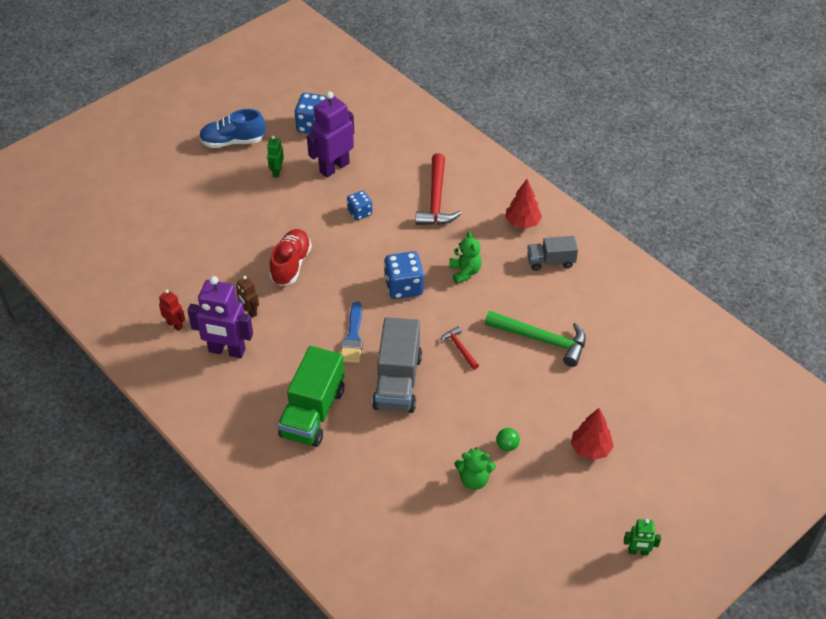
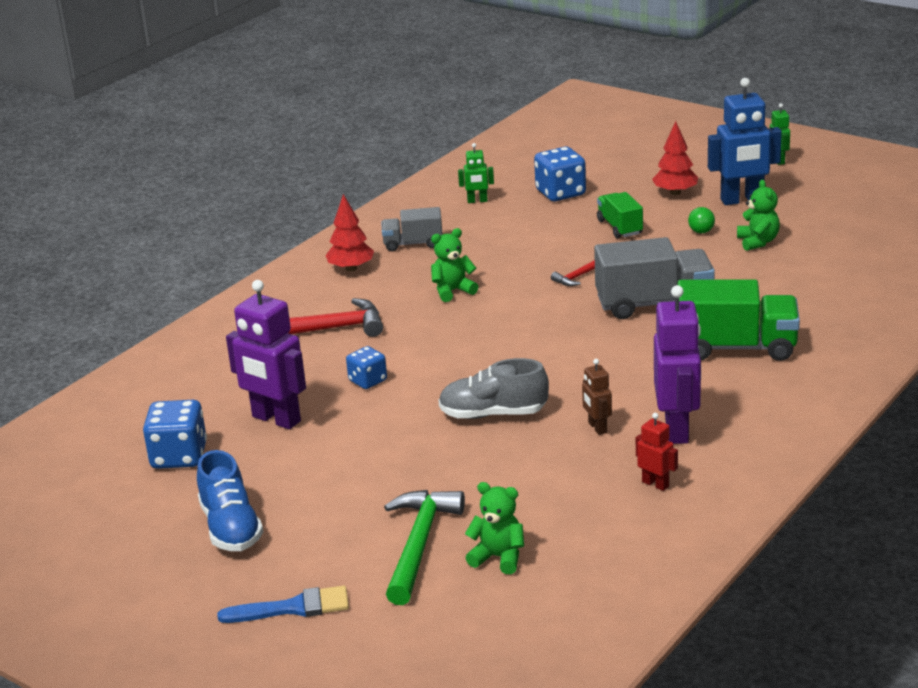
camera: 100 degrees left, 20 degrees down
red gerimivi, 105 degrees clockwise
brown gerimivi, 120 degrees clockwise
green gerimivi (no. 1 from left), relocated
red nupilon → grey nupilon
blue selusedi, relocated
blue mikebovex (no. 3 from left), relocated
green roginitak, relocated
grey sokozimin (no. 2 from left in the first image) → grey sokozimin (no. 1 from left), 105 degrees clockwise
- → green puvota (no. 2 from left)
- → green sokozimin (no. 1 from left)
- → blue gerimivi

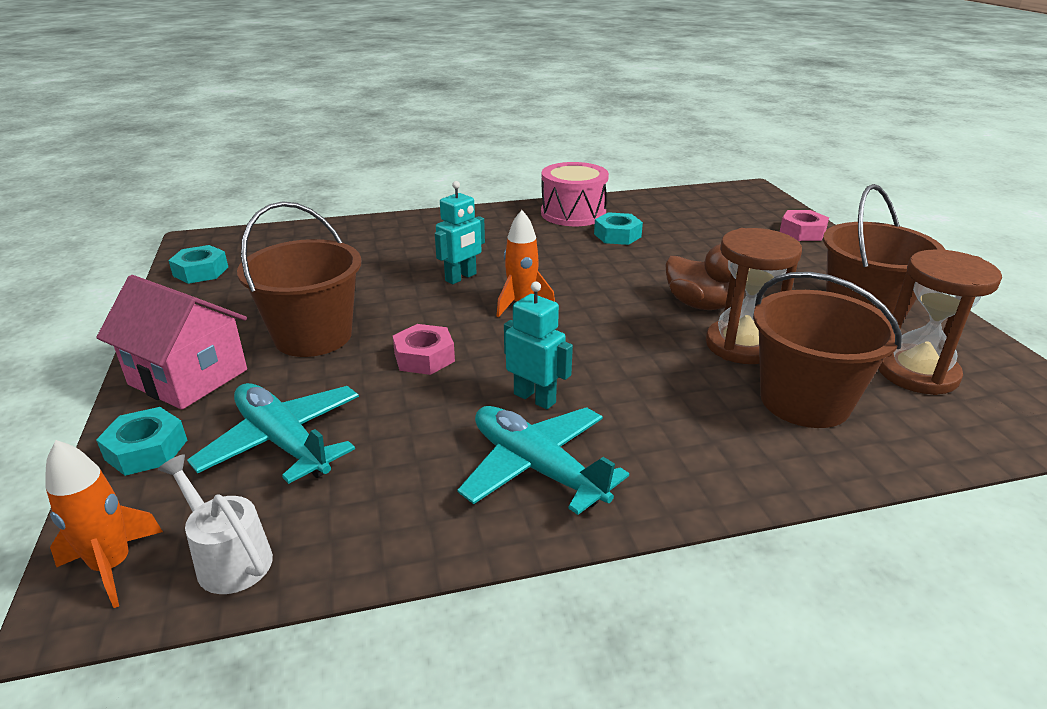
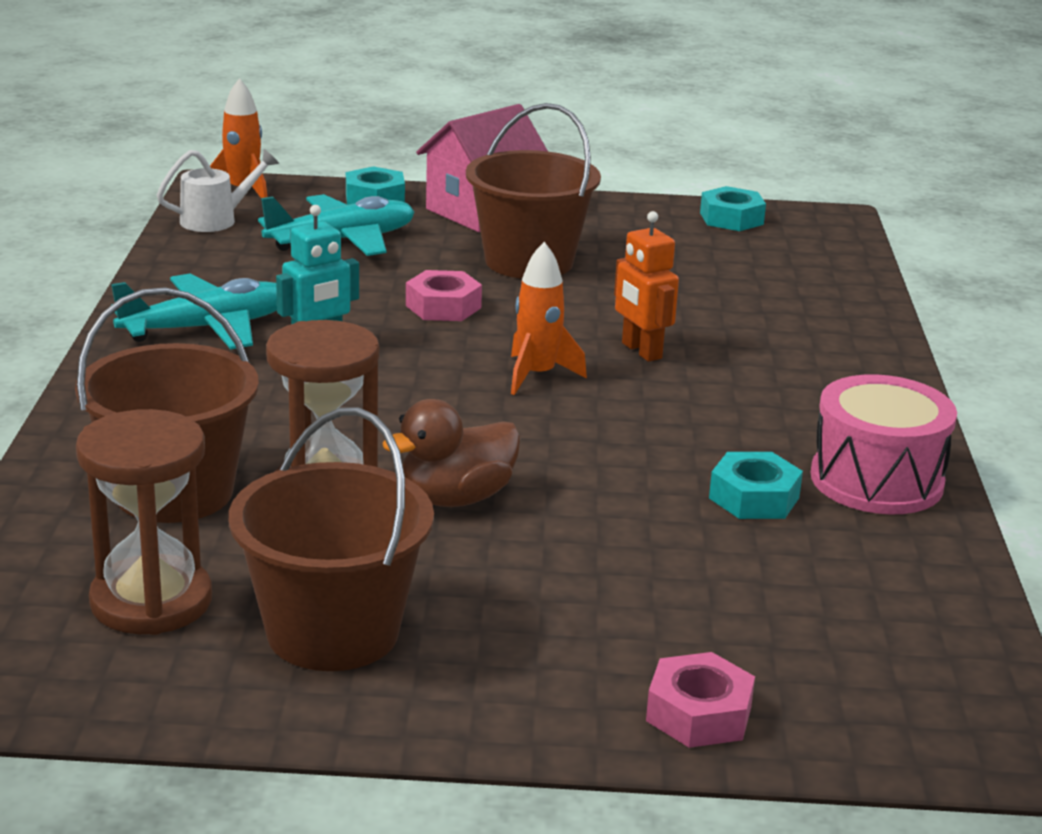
camera: 105 degrees right, 5 degrees down
turquoise gerimivi (no. 1 from left) → orange gerimivi

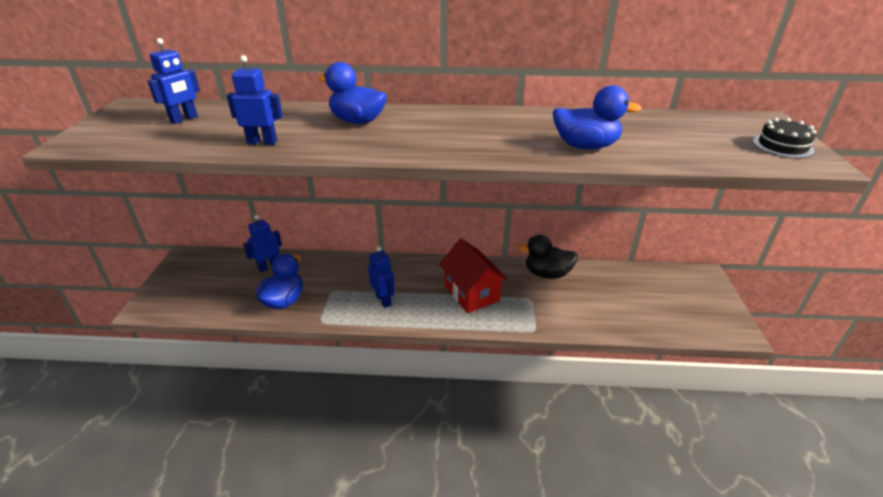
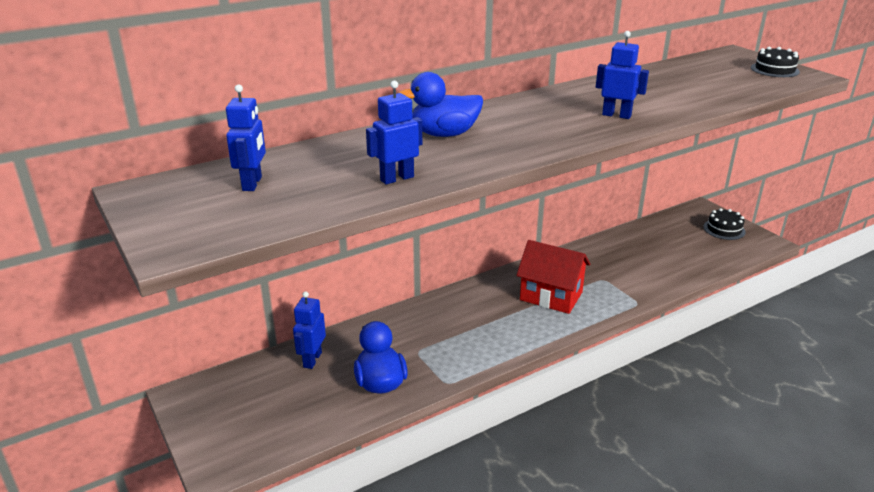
camera: 35 degrees left, 5 degrees down
blue gerimivi (no. 4 from left), relocated
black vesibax → -
blue vesibax (no. 3 from left) → -
- → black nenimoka (no. 1 from left)

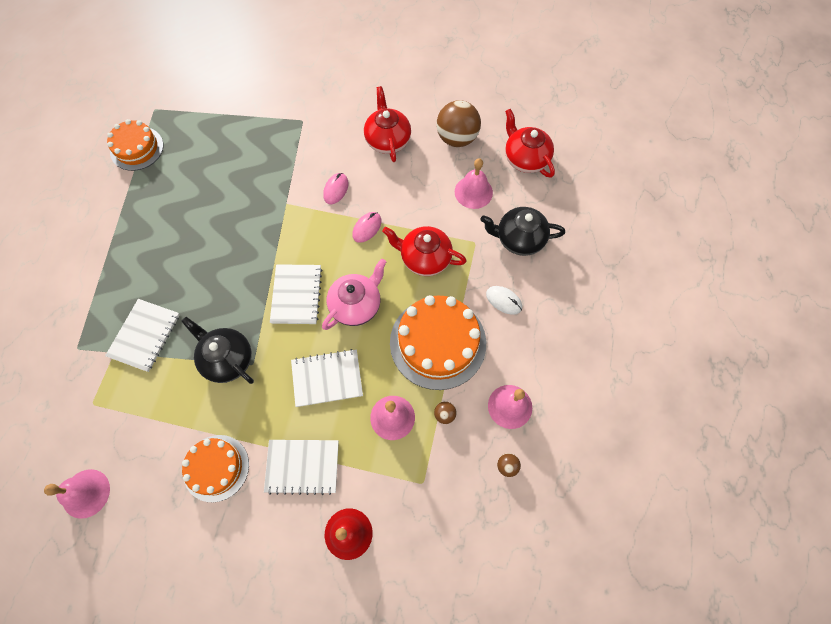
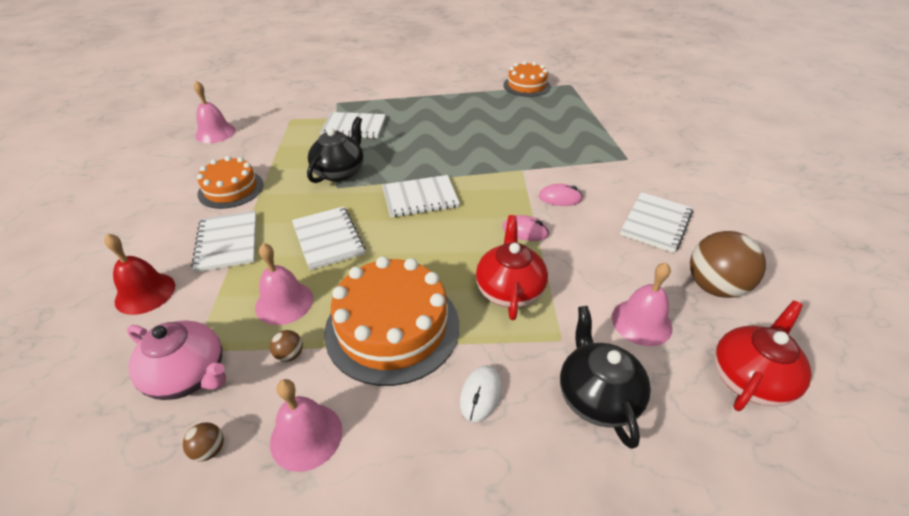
camera: 75 degrees right, 25 degrees down
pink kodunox, relocated
red kodunox (no. 1 from left) → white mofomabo (no. 5 from left)

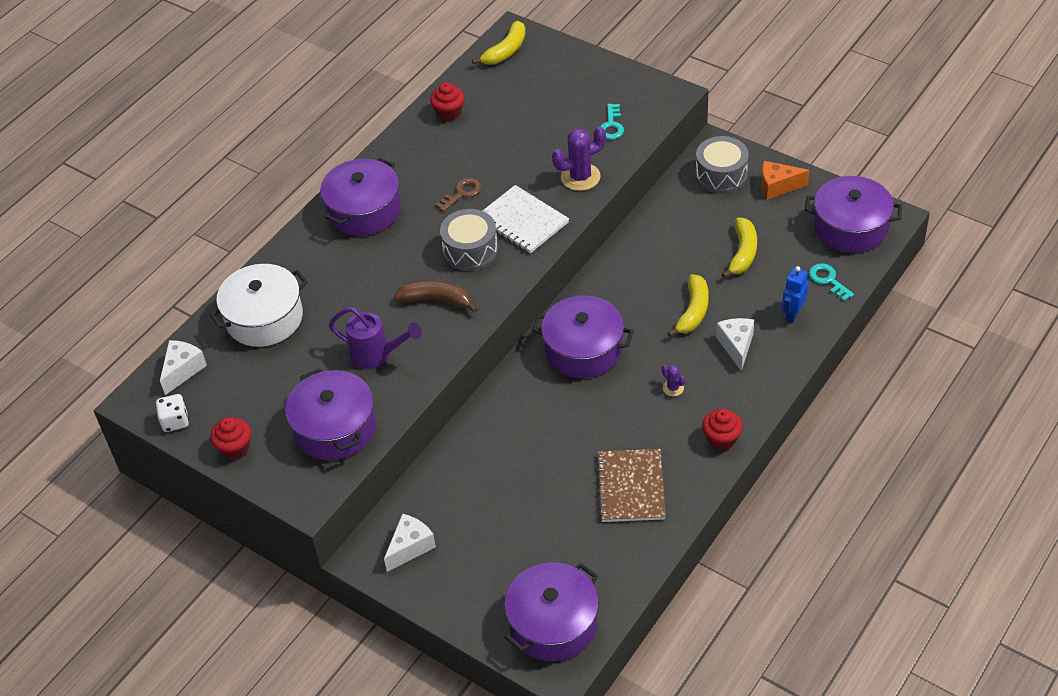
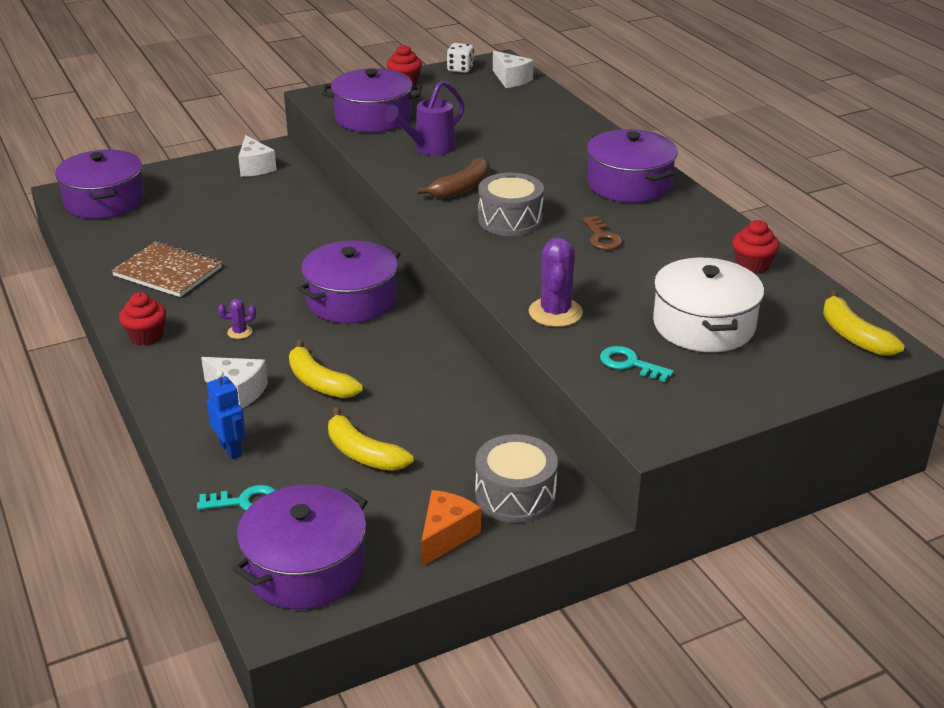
camera: 115 degrees right, 15 degrees down
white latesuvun, relocated
white mofomabo → -

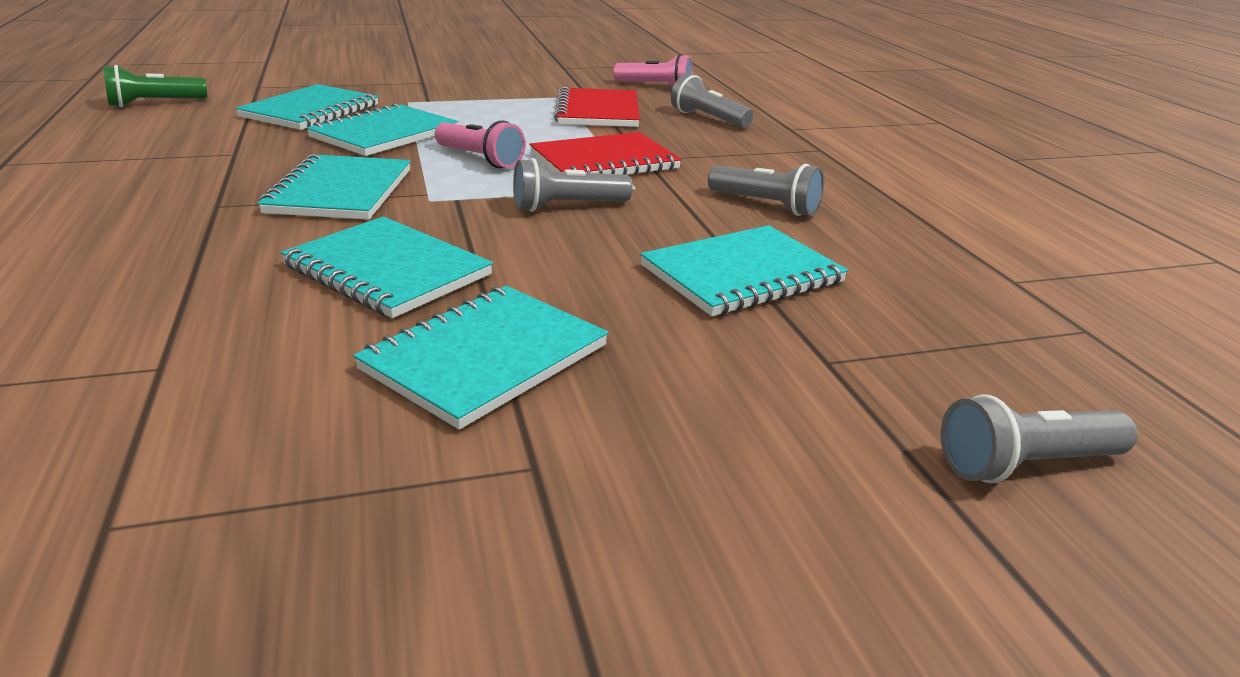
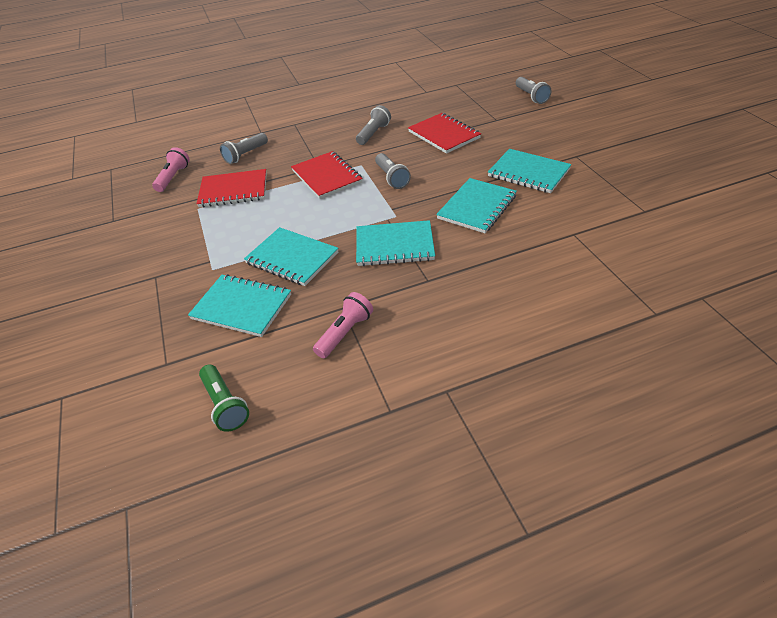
camera: 90 degrees left, 15 degrees up
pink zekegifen (no. 1 from left in the first image) → pink zekegifen (no. 2 from left), relocated
turquoise mofomabo (no. 6 from left) → red mofomabo (no. 3 from left)

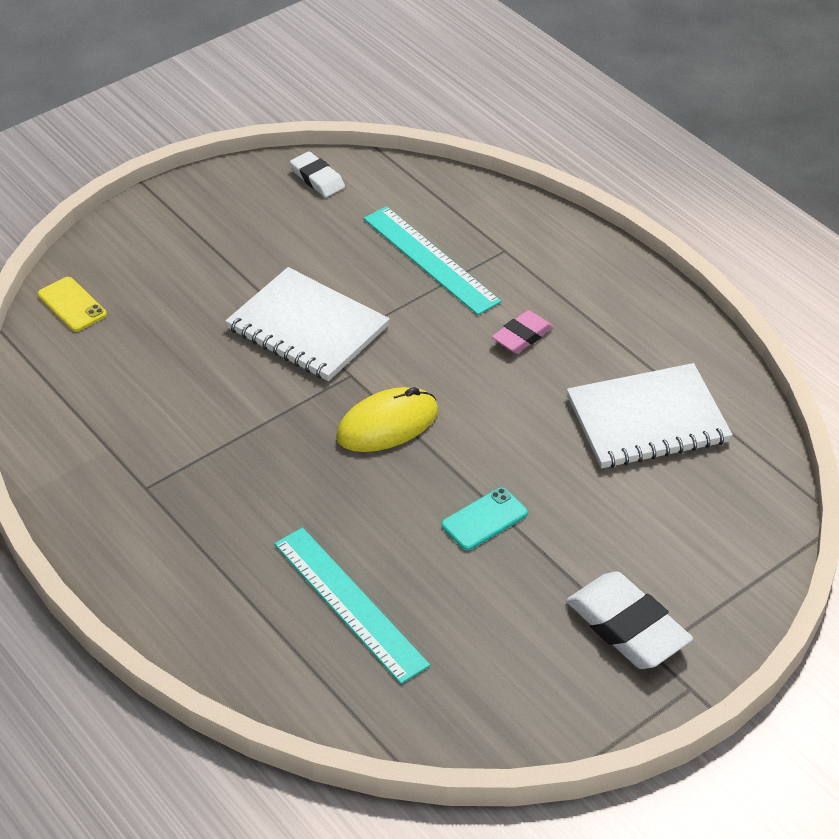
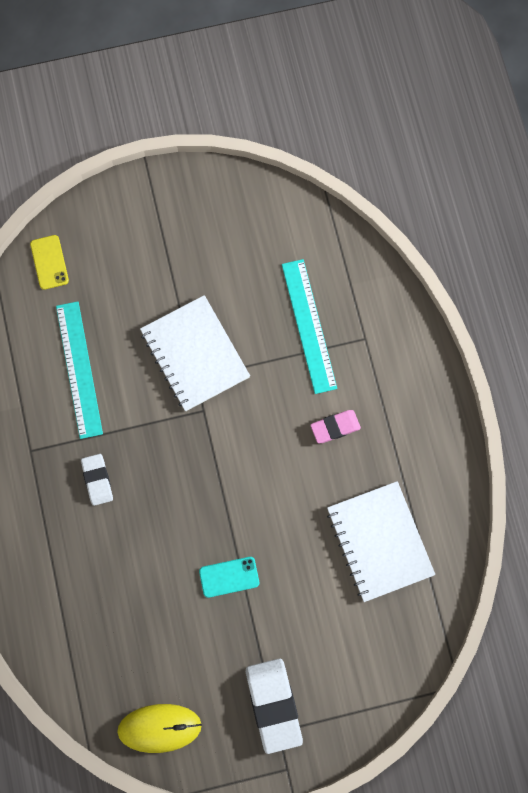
camera: 25 degrees right, 30 degrees up
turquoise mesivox (no. 1 from left), relocated
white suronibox (no. 1 from left), relocated
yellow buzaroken, relocated
white mofomabo (no. 2 from left), 60 degrees clockwise

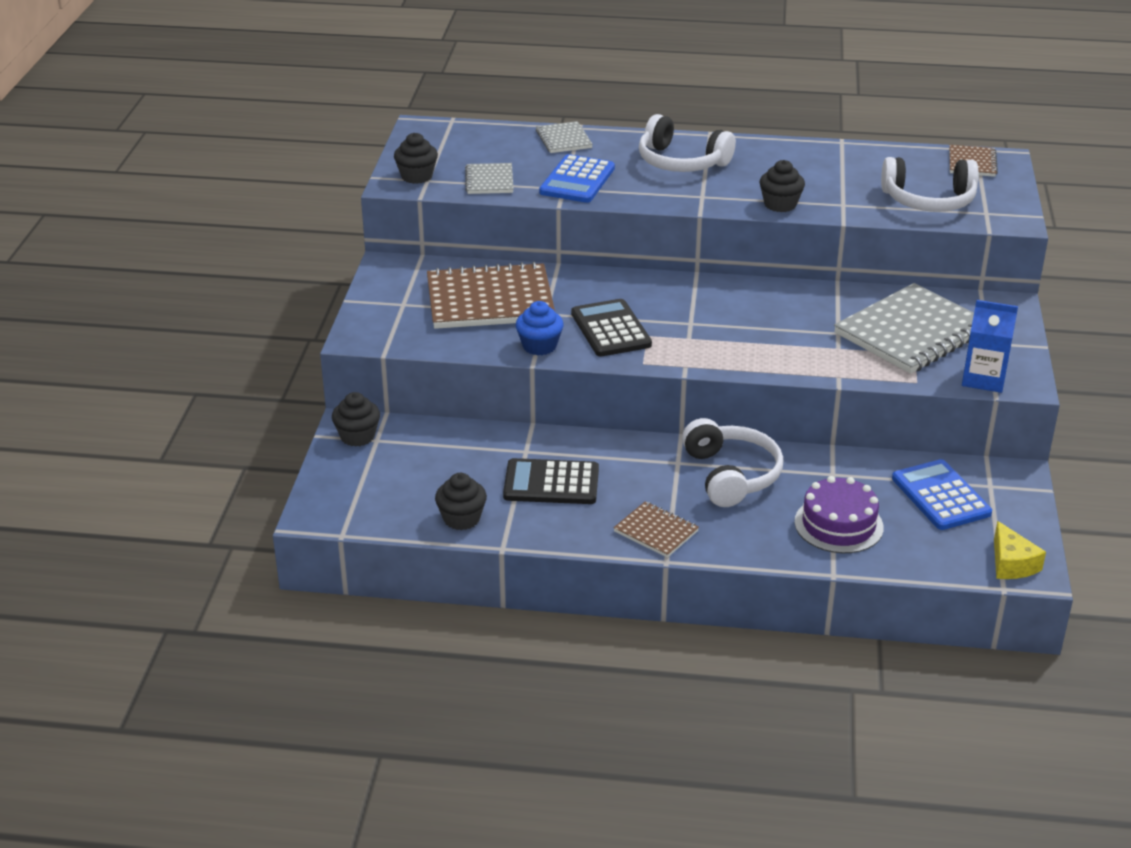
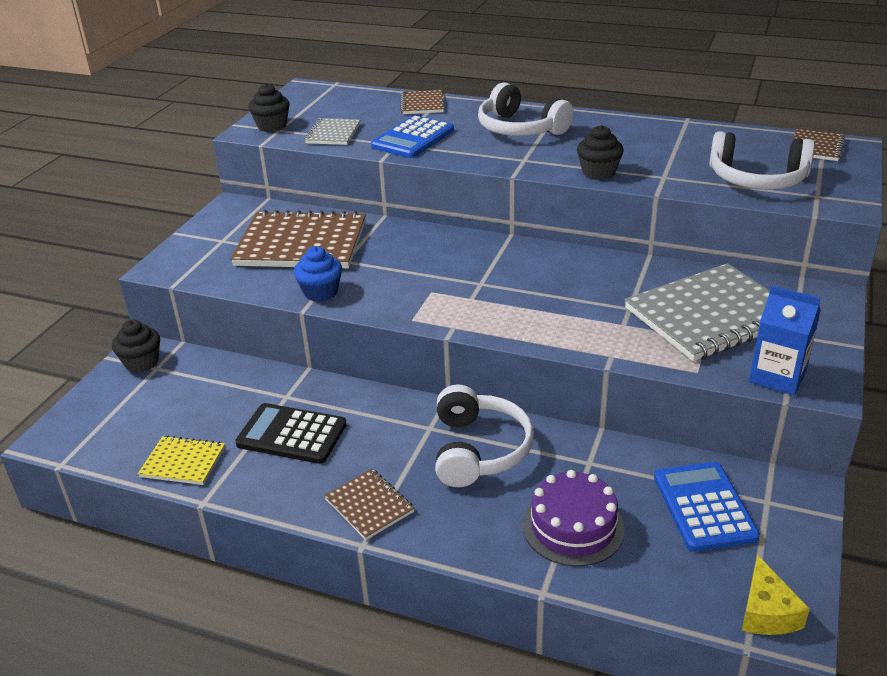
camera: 15 degrees right, 0 degrees up
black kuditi (no. 3 from left) → yellow mofomabo
grey mofomabo (no. 2 from left) → brown mofomabo (no. 3 from left)
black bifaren (no. 2 from left) → -

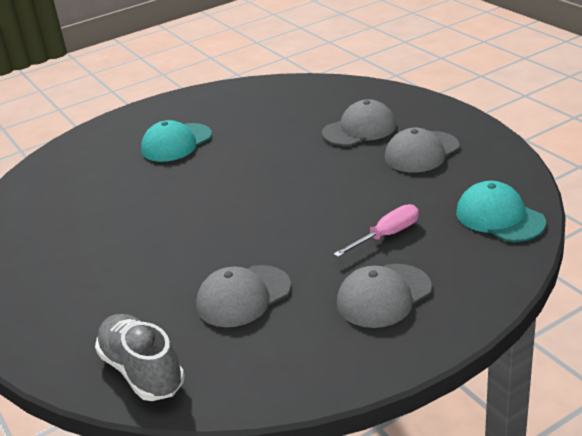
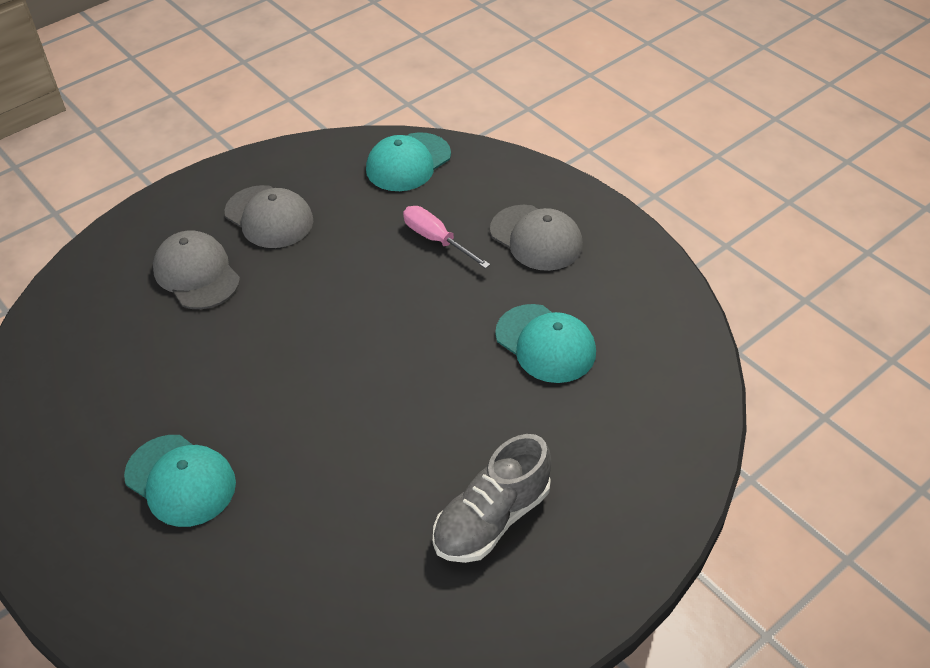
camera: 100 degrees left, 15 degrees up
grey nupilon, relocated
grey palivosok (no. 1 from left) → turquoise palivosok (no. 3 from left)

